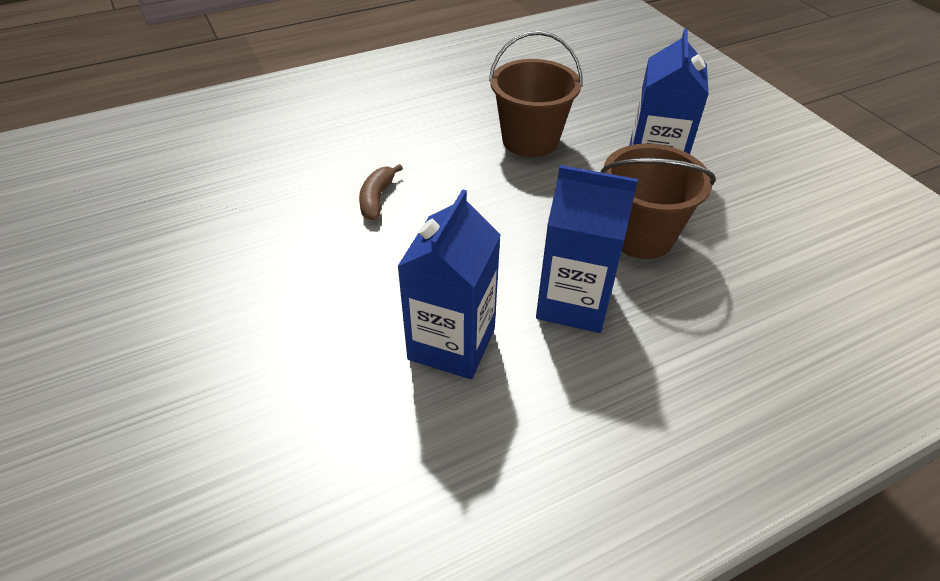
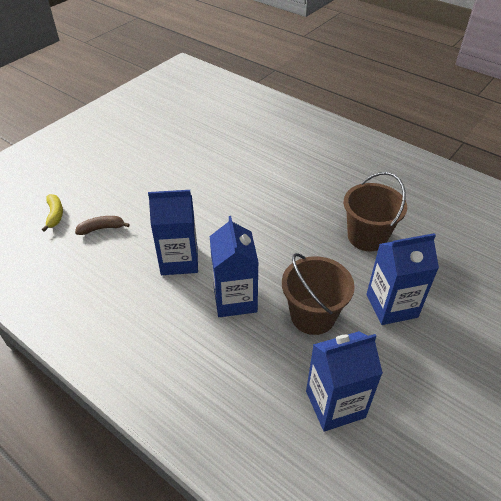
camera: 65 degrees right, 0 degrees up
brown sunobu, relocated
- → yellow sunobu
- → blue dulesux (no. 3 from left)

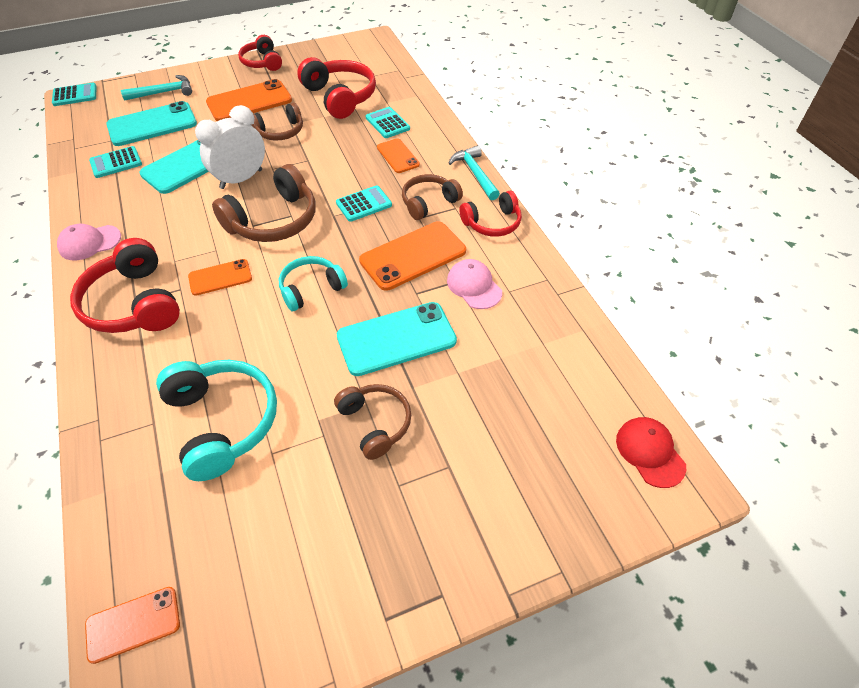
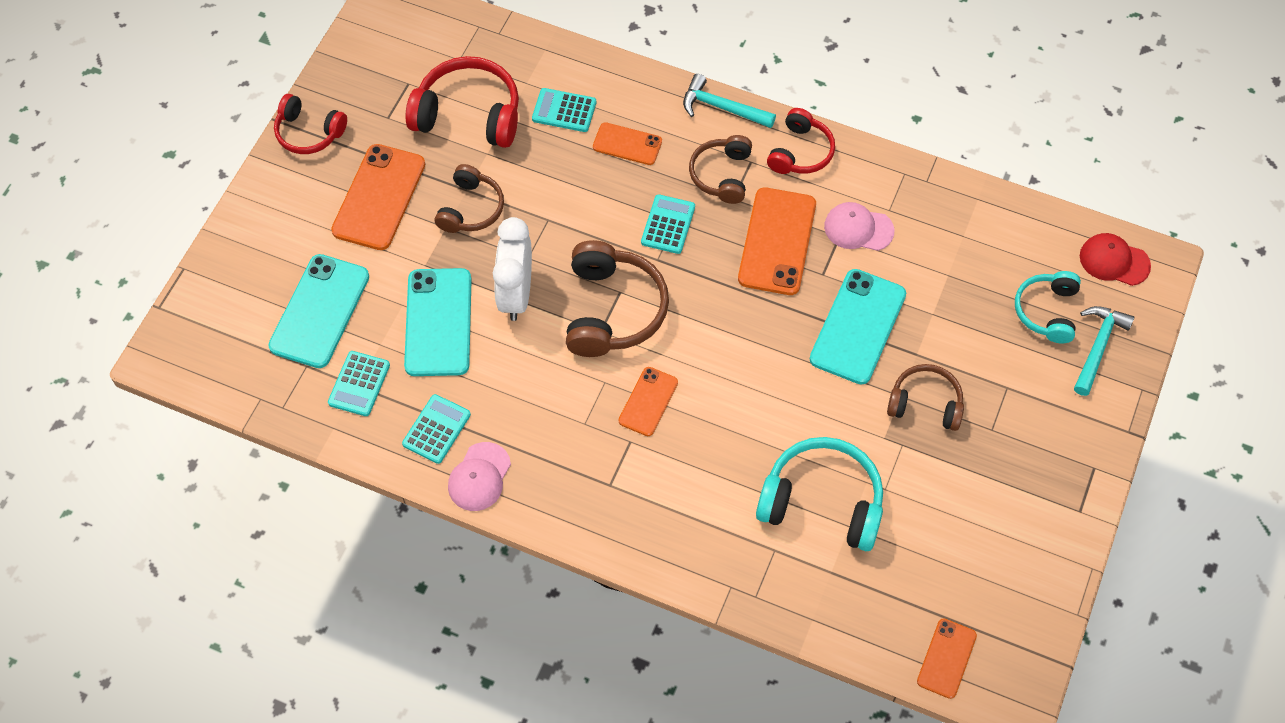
camera: 45 degrees left, 10 degrees up
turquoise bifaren (no. 1 from left in the first image) → turquoise bifaren (no. 2 from left), relocated
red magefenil (no. 1 from left) → -
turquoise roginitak (no. 1 from left in the first image) → turquoise roginitak (no. 2 from left), relocated
turquoise magefenil (no. 2 from left), relocated

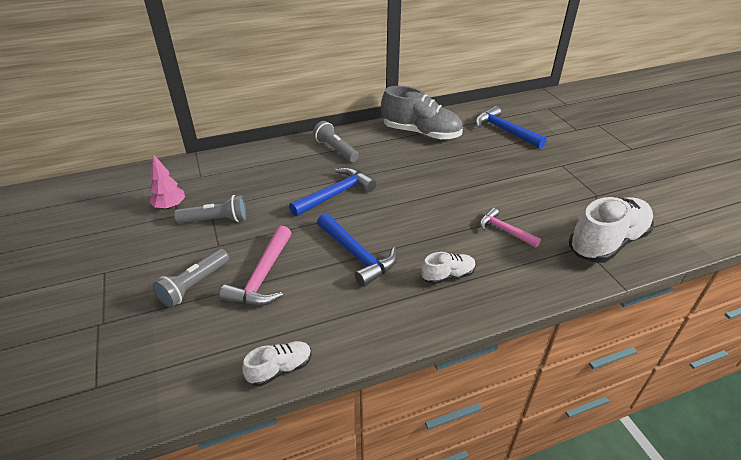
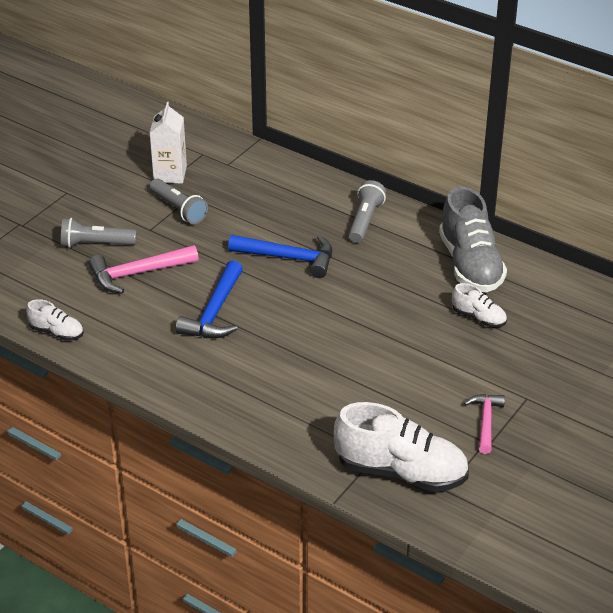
camera: 55 degrees right, 0 degrees up
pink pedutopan → white dulesux
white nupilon (no. 2 from left in the first image) → white nupilon (no. 3 from left), relocated
blue roginitak (no. 3 from left) → -
pink roginitak (no. 2 from left), relocated

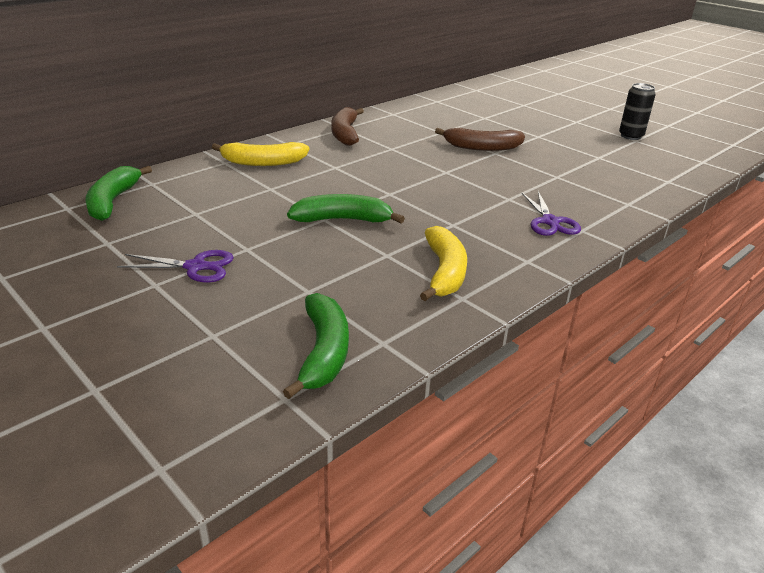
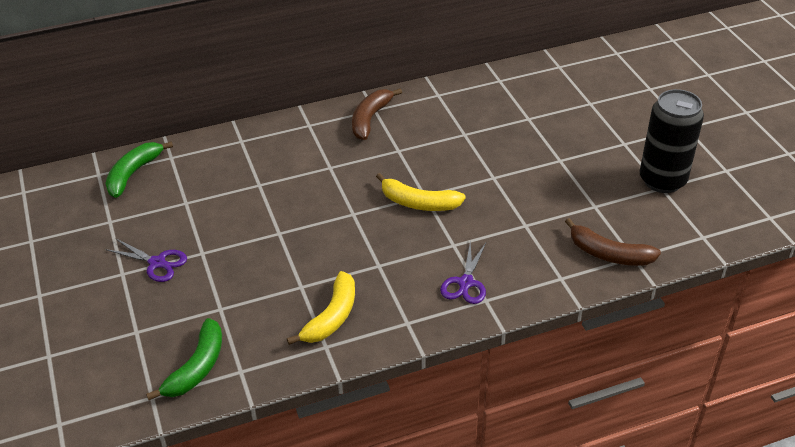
camera: 25 degrees right, 10 degrees up
yellow sunobu (no. 1 from left in the first image) → yellow sunobu (no. 2 from left), relocated
green sunobu (no. 3 from left) → -
brown sunobu (no. 2 from left), relocated
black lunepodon, x1.77

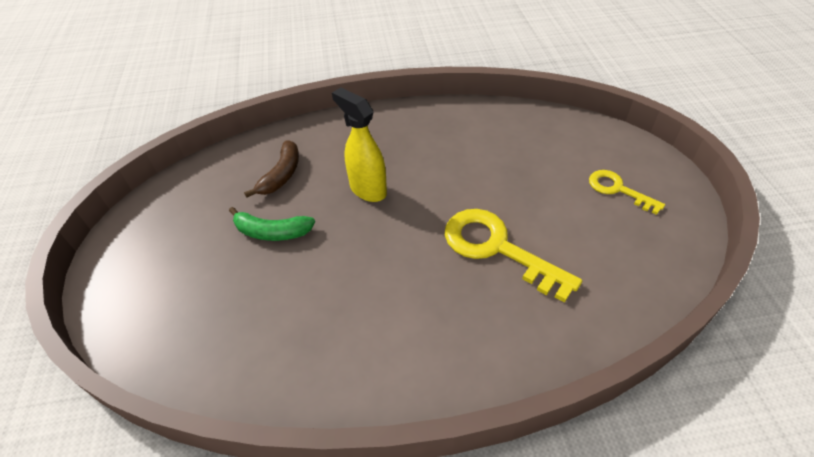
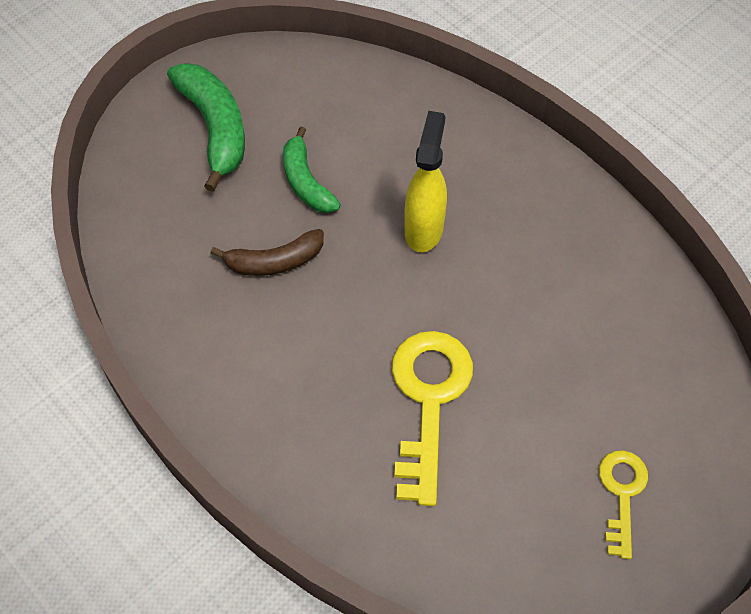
camera: 55 degrees right, 10 degrees up
brown sunobu, relocated
- → green sunobu (no. 1 from left)

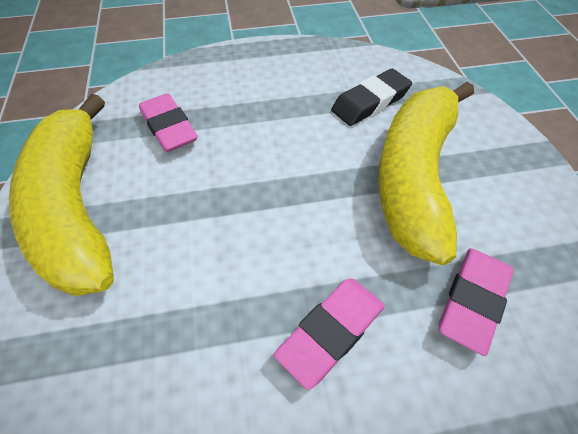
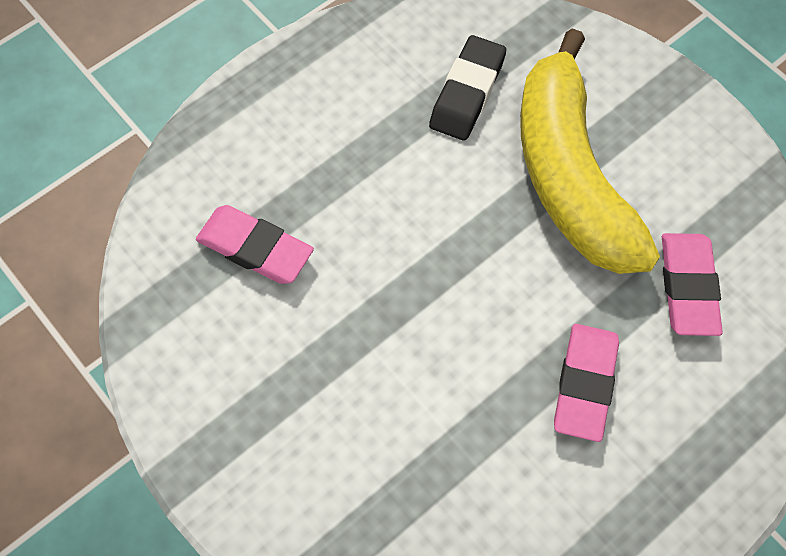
camera: 30 degrees left, 10 degrees up
yellow sunobu (no. 1 from left) → -

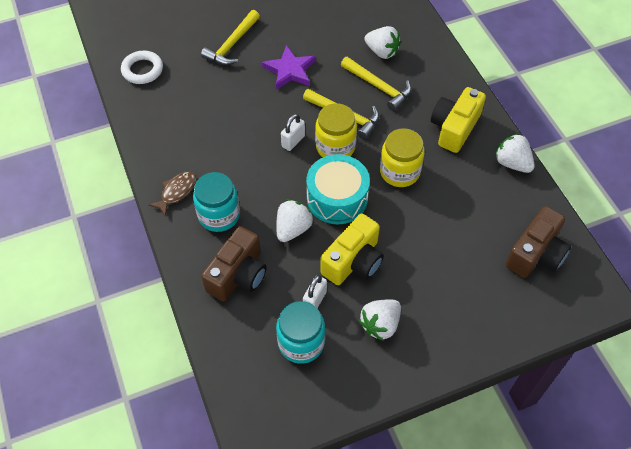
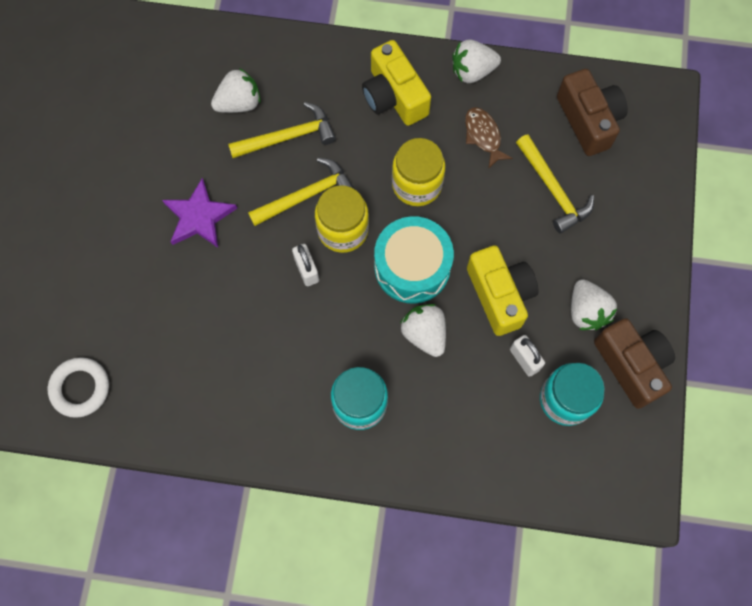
camera: 60 degrees left, 15 degrees up
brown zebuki, relocated
yellow roginitak (no. 1 from left in the first image) → yellow roginitak (no. 3 from left), relocated
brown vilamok (no. 1 from left in the first image) → brown vilamok (no. 2 from left), relocated

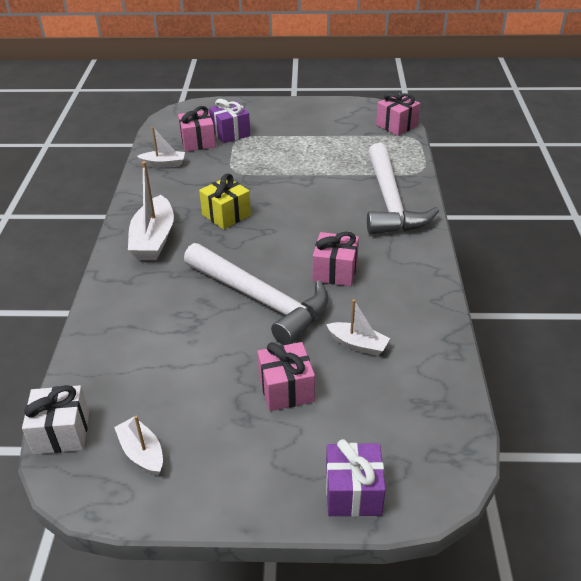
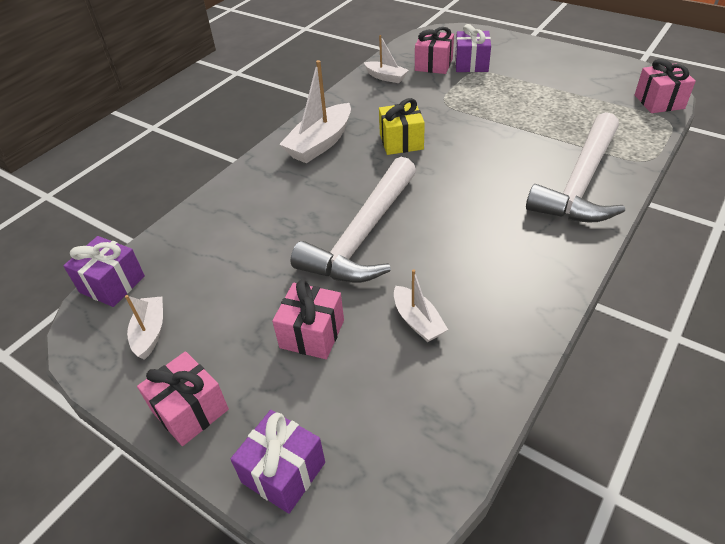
camera: 35 degrees right, 5 degrees up
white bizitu → purple bizitu (no. 1 from left)
white roginitak (no. 1 from left), 45 degrees clockwise
pink bizitu (no. 3 from left in the first image) → pink bizitu (no. 1 from left), relocated

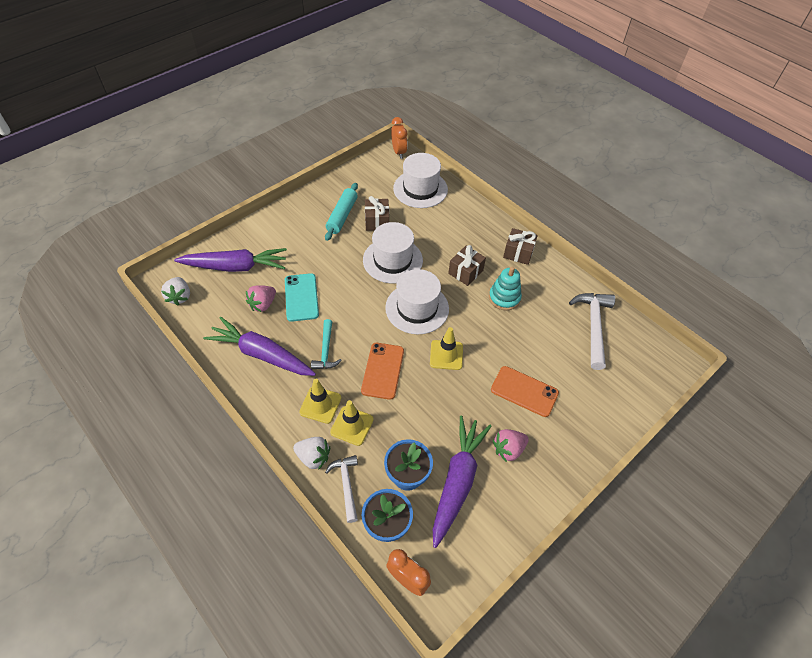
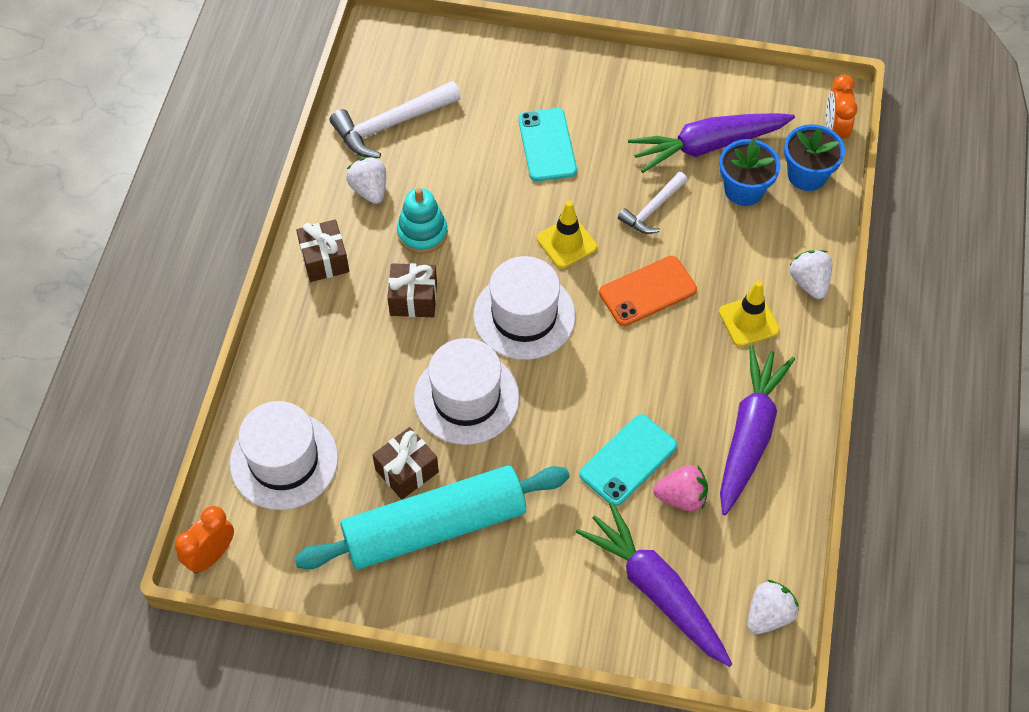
camera: 125 degrees left, 5 degrees up
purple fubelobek (no. 2 from left in the first image) → purple fubelobek (no. 3 from left), 150 degrees counterclockwise
turquoise roginitak → -
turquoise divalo, x1.76
white roginitak (no. 1 from left in the first image) → white roginitak (no. 2 from left), relocated
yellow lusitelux (no. 2 from left) → -
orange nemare (no. 2 from left) → turquoise nemare (no. 1 from left)
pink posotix (no. 2 from left) → -
- → white posotix (no. 1 from left)

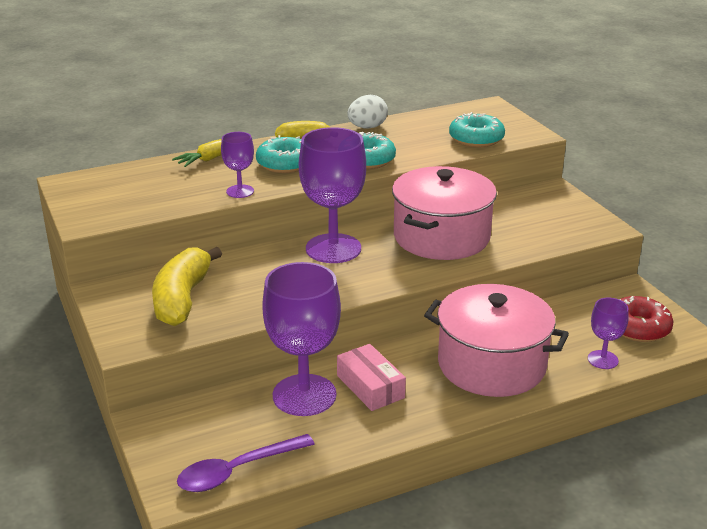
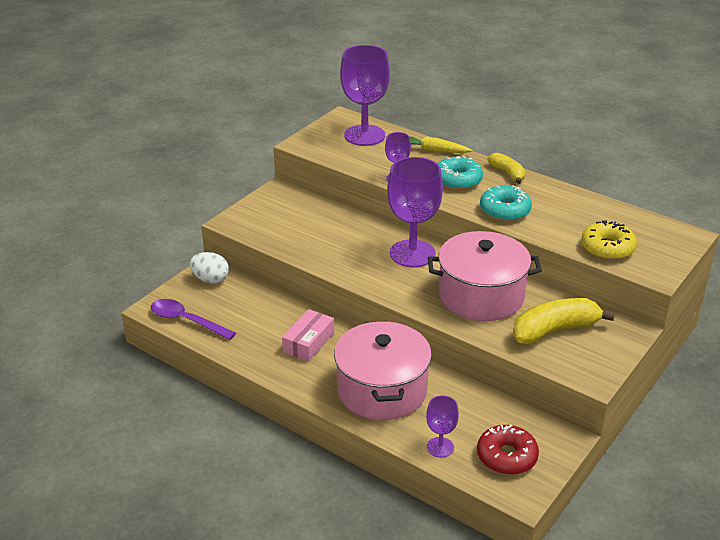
camera: 60 degrees right, 5 degrees up
yellow sunobu (no. 1 from left in the first image) → yellow sunobu (no. 2 from left), relocated
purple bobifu (no. 2 from left in the first image) → purple bobifu (no. 1 from left), relocated
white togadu, relocated
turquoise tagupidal (no. 3 from left) → yellow tagupidal

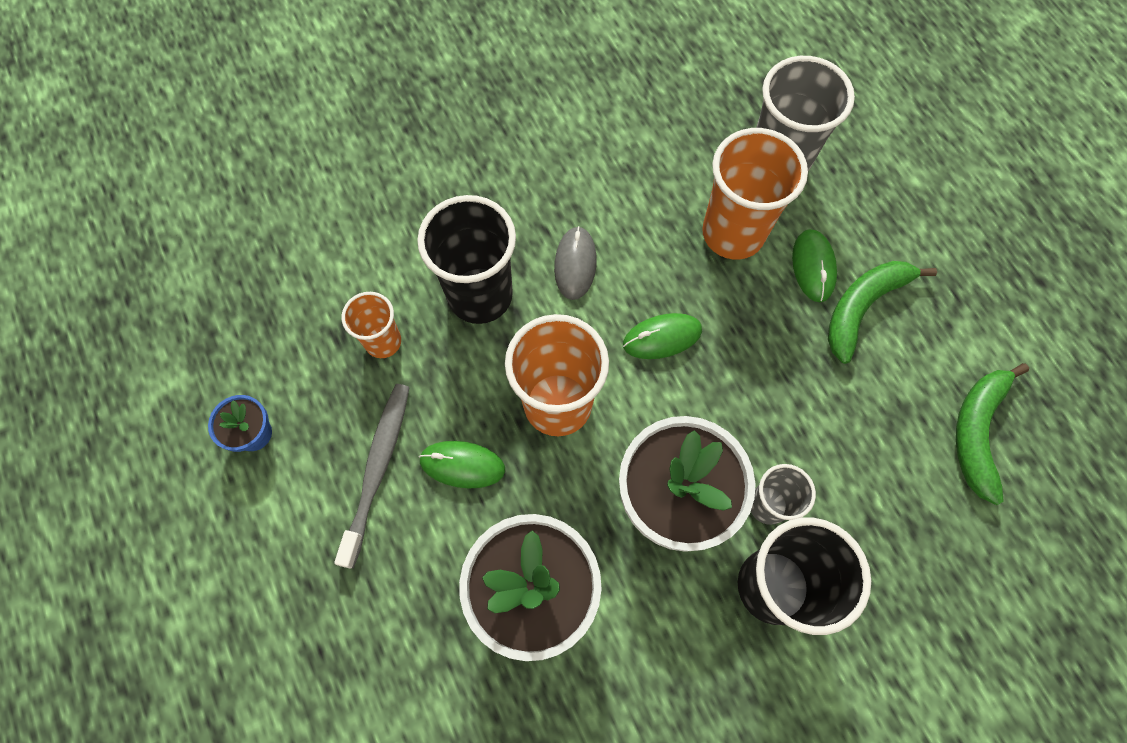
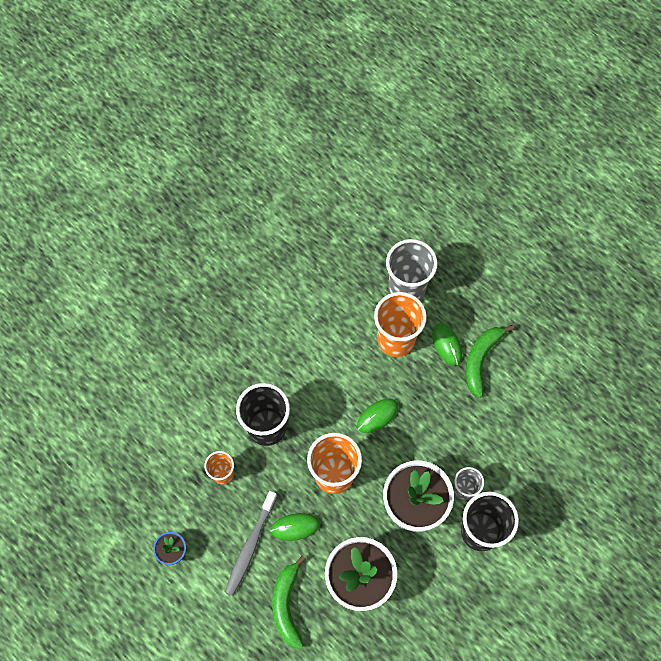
camera: 20 degrees left, 0 degrees up
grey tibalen, 150 degrees counterclockwise
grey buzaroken → -
green sunobu (no. 2 from left in the first image) → green sunobu (no. 1 from left), relocated

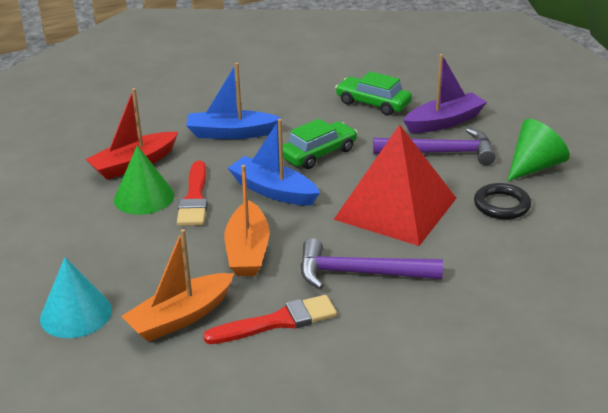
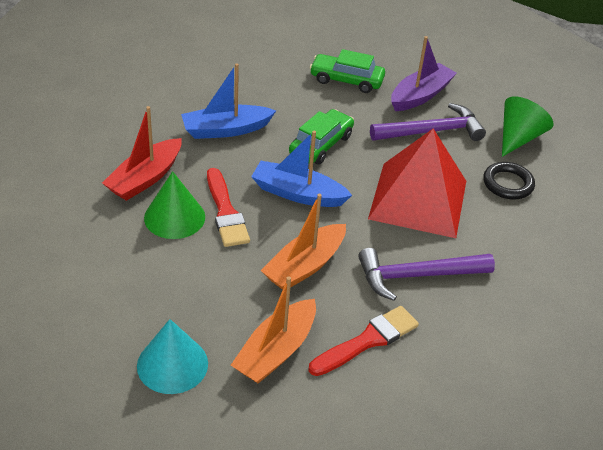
camera: 20 degrees left, 10 degrees up
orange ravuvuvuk (no. 2 from left), 60 degrees clockwise

